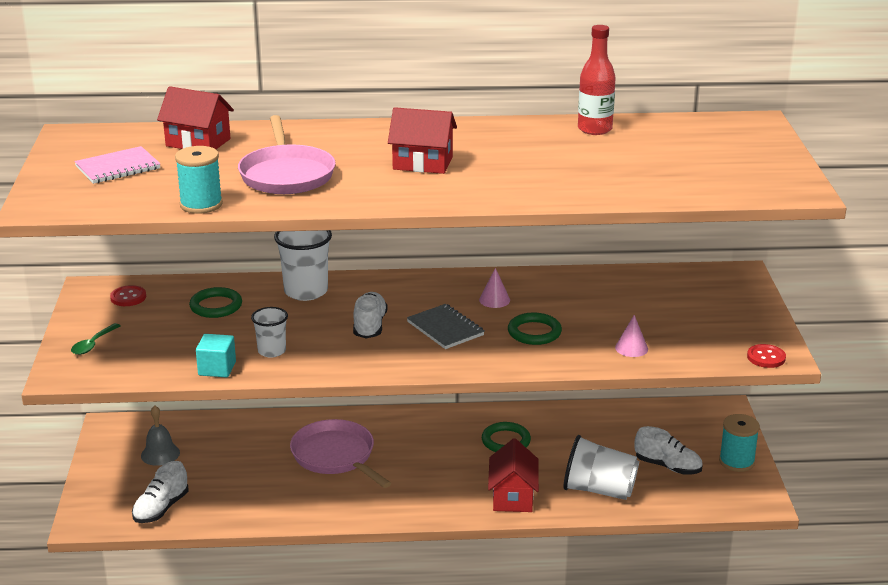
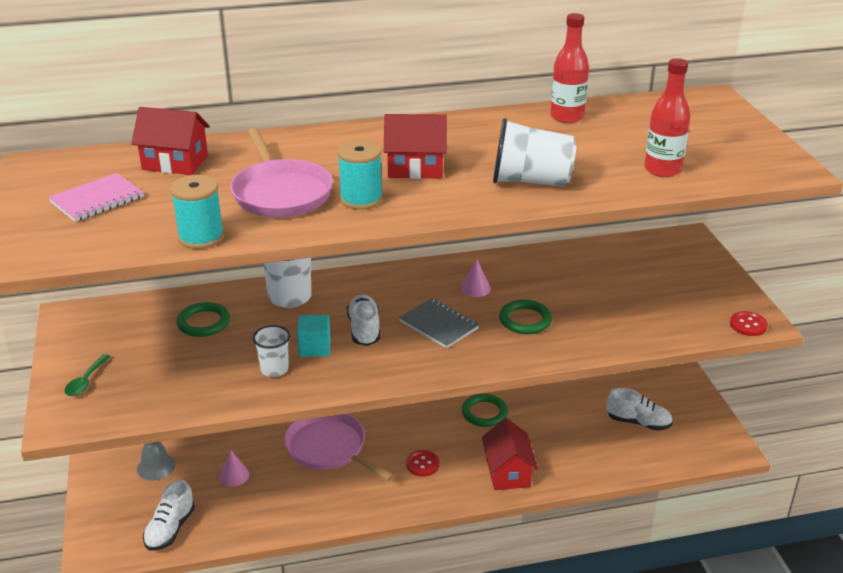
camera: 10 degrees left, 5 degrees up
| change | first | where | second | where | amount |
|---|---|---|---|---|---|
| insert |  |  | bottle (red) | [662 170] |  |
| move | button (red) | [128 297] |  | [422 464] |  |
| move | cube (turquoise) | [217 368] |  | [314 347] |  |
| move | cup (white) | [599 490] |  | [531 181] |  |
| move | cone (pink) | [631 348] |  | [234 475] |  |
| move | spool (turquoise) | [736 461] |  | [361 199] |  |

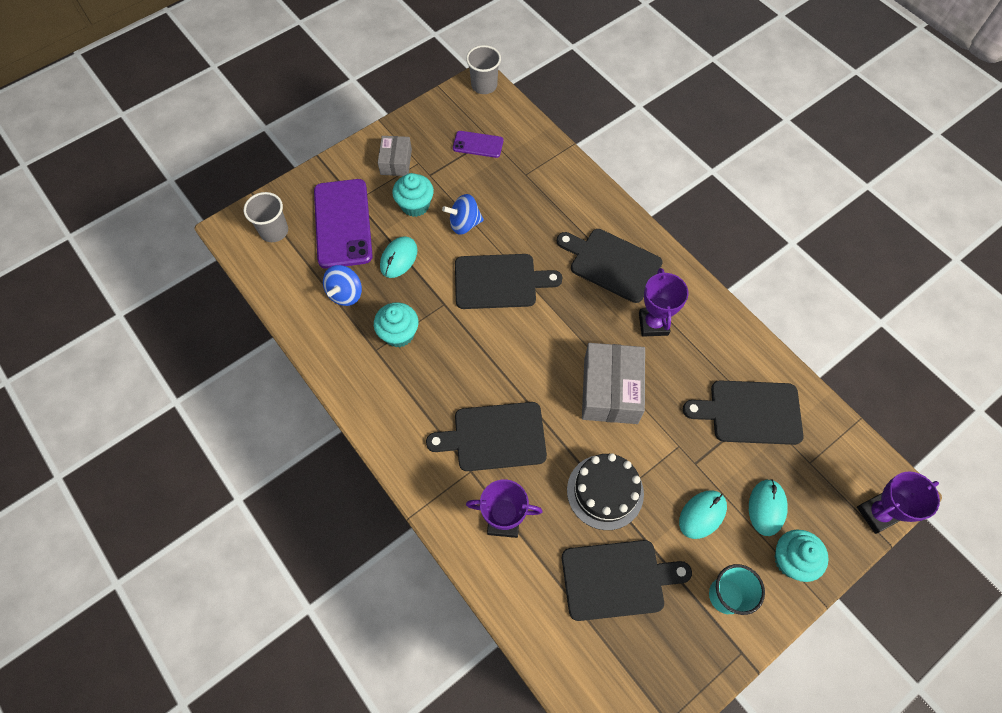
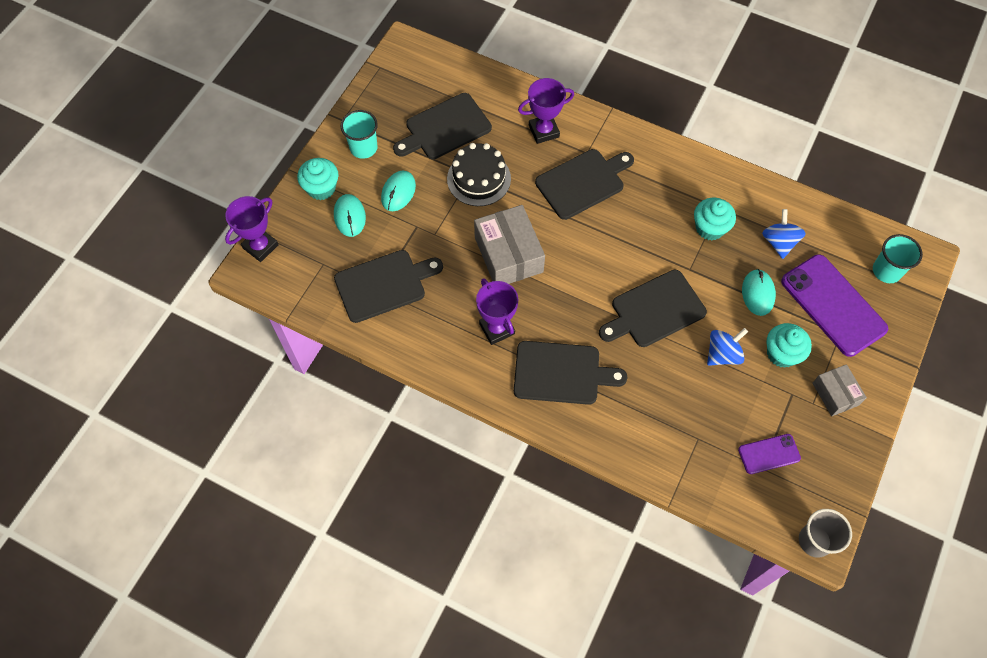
camera: 155 degrees right, 0 degrees up
| change | first | where | second | where | amount |
|---|---|---|---|---|---|
| recolor | cup (grey) | [274 231] | cup (turquoise) | [886 271] |  |

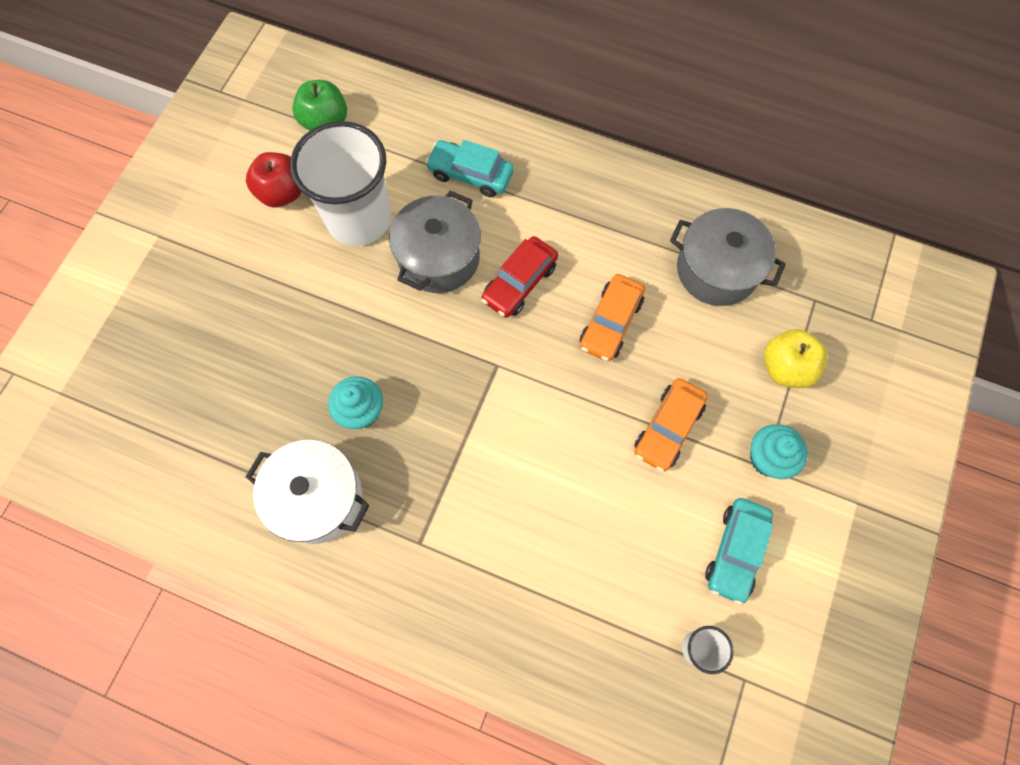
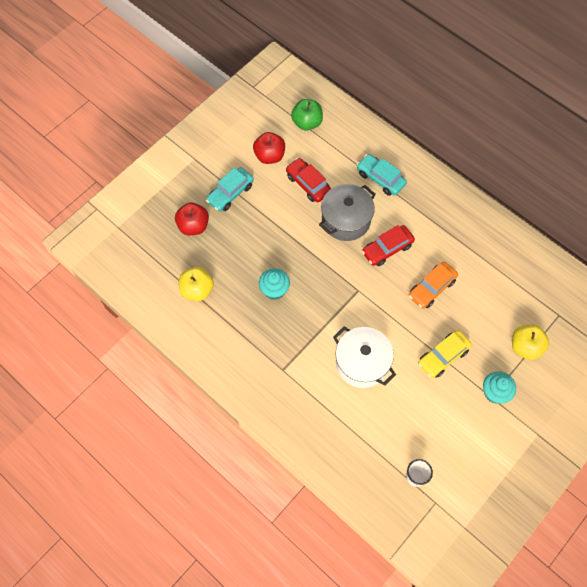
camera: 20 degrees right, 5 degrees down
| change | first | where | second | where | amount |
|---|---|---|---|---|---|
| delete | pot (grey) | [717 270] |  |  |  |
| insert |  |  | apple (red) | [193 226] |  |
| insert |  |  | apple (yellow) | [197 290] |  |
| move | pot (white) | [317 498] |  | [362 363] |  |
| move | car (turquoise) | [736 551] |  | [230 193] |  |
| replace | cup (white) | [359 219] | car (red) | [308 184] |  |
| recolor | car (orange) | [668 428] | car (yellow) | [443 357] |  |

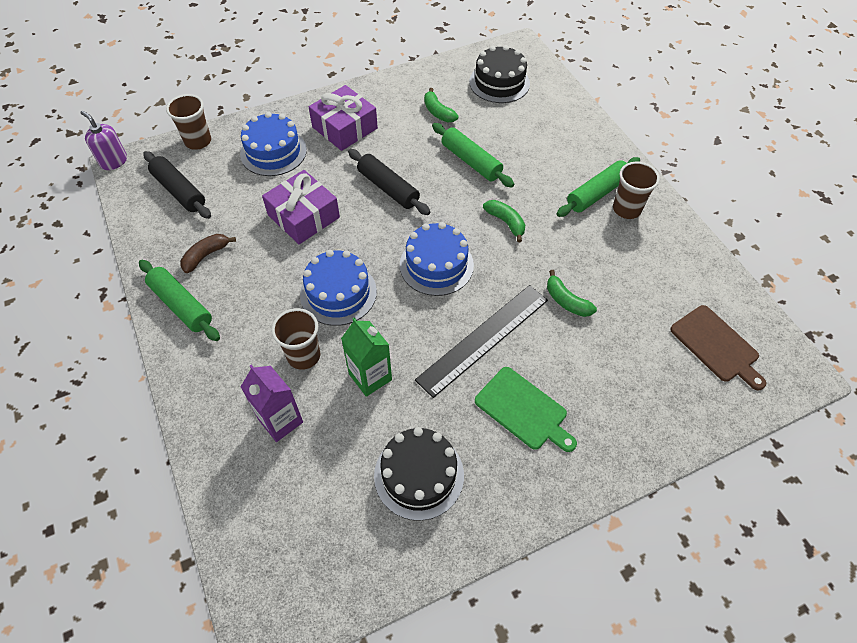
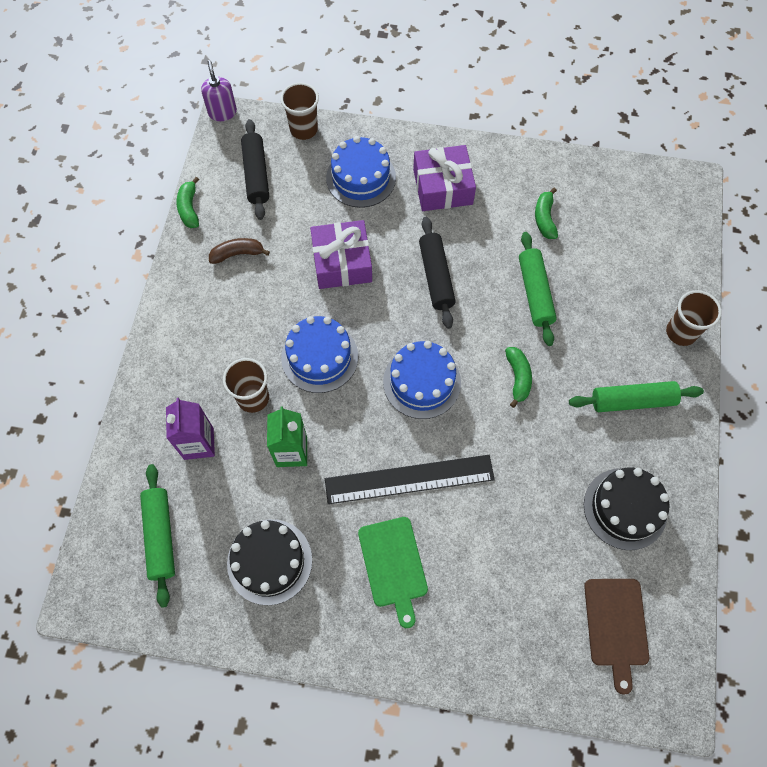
camera: 35 degrees right, 10 degrees up
| change | first | where | second | where | amount |
|---|---|---|---|---|---|
| move | rolling pin (green) | [181 305] |  | [160 536] |  |
| move | cake (black) | [499 82] |  | [625 508] |  |
| move | banana (green) | [566 301] |  | [189 208] |  |
| move | cup (brown) | [626 209] |  | [681 332] |  |

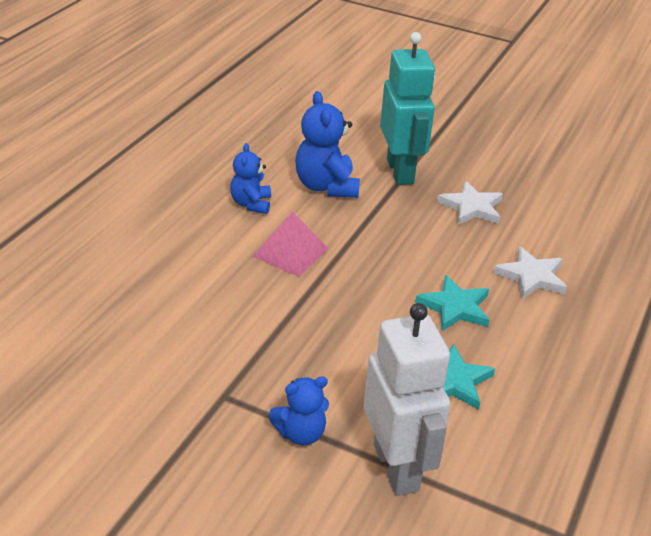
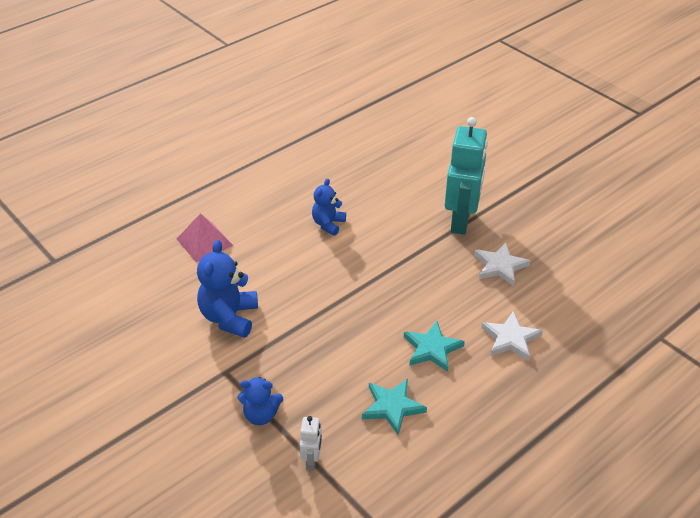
camera: 25 degrees right, 5 degrees up
| change | first | where | second | where | amount |
|---|---|---|---|---|---|
| move | pyramid (pink) | [290 252] |  | [204 242] |  |
| move | teddy bear (blue) | [326 186] |  | [229 317] |  |
| resize | robot (white) | [396 467] |  | [312 460] | x0.45 |

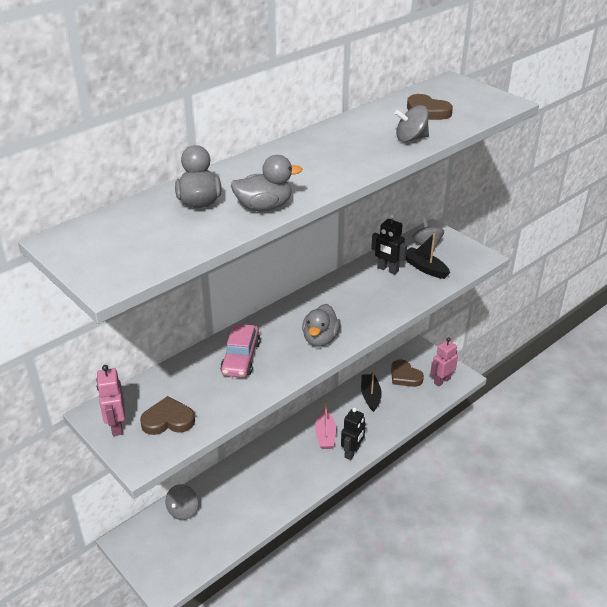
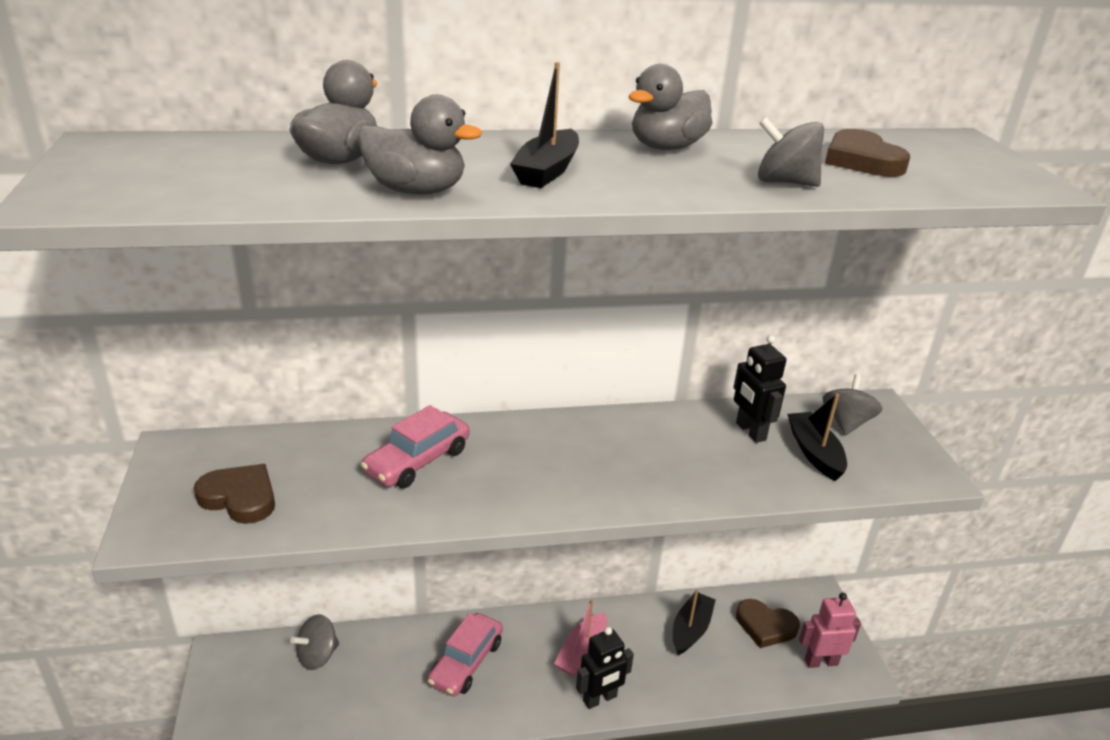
camera: 30 degrees right, 5 degrees down
| change | first | where | second | where | amount |
|---|---|---|---|---|---|
| delete | robot (pink) | [116 426] |  |  |  |
| insert |  |  | car (pink) | [466 662] |  |
| insert |  |  | boat (black) | [547 171] |  |
| move | duck (grey) | [320 339] |  | [666 147] |  |
| rotate | heart (brown) | [405 376] |  | [765 626] | 60 degrees counterclockwise |

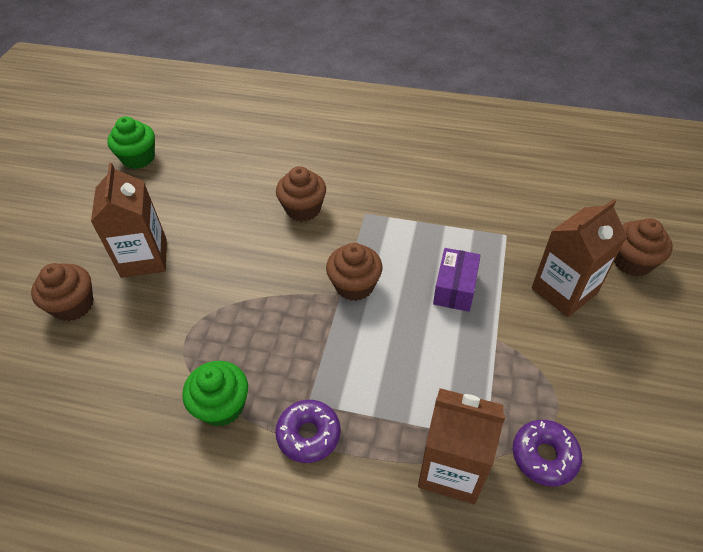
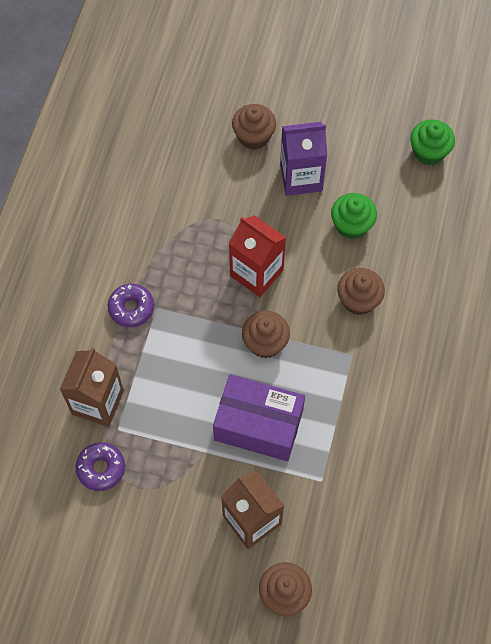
camera: 90 degrees right, 15 degrees up
| change | first | where | second | where | amount |
|---|---|---|---|---|---|
| insert |  |  | carton (red) | [256 273] |  |
| move | cupcake (green) | [222 406] |  | [351 225] |  |
| recolor | carton (brown) | [144 258] | carton (purple) | [301 177] |  |
| resize | box (purple) | [455 288] |  | [258 425] | x1.74 |

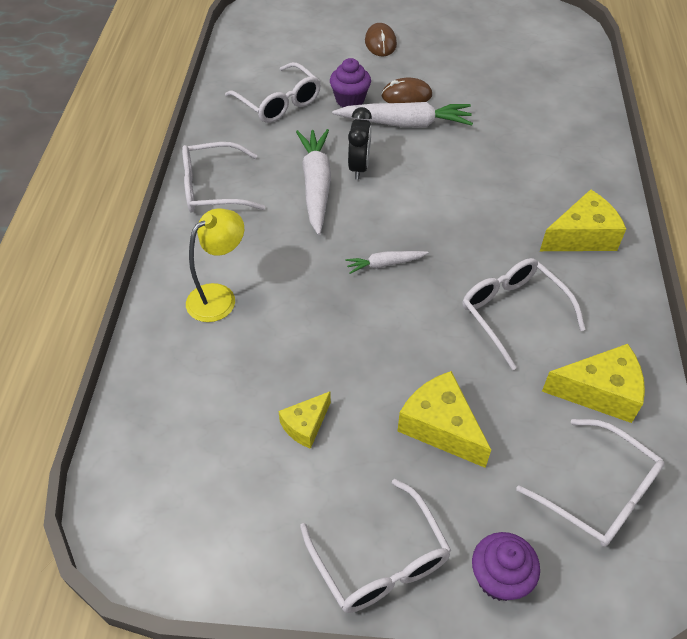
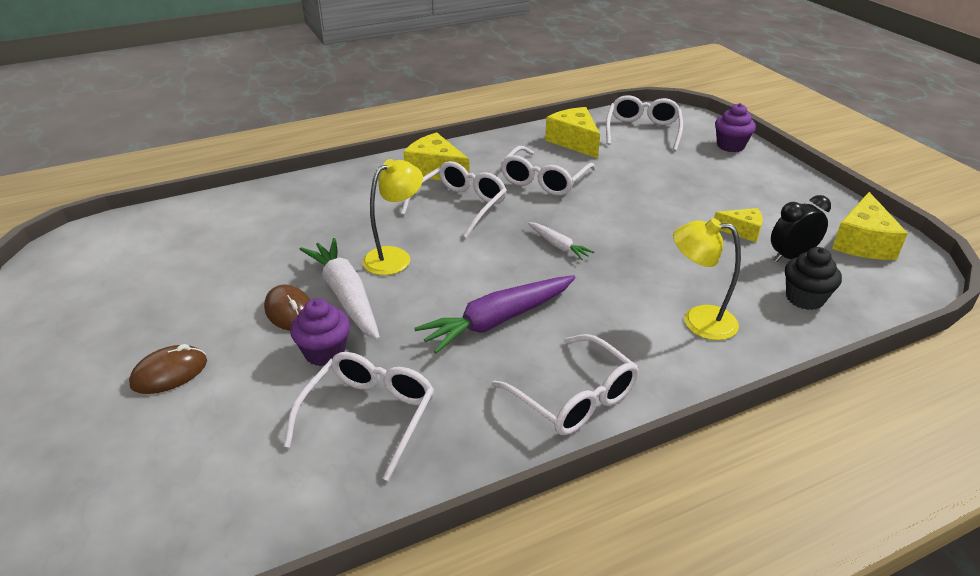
camera: 120 degrees left, 15 degrees down
| change | first | where | second | where | amount |
|---|---|---|---|---|---|
| insert |  |  | lamp (yellow) | [395 257] |  |
| insert |  |  | cupcake (black) | [804 298] |  |
| move | glasses (white) | [380 560] |  | [460 206] |  |
| move | clock (black) | [359 167] |  | [791 257] |  |
| move | cheese (yellow) | [440 427] |  | [862 242] |  |
| recolor | carrot (white) | [316 185] | carrot (purple) | [498 320] |  |

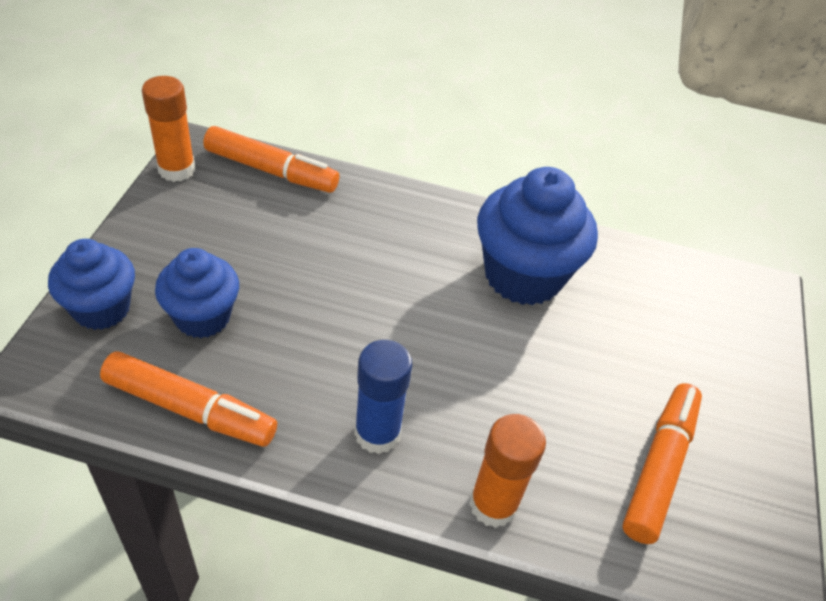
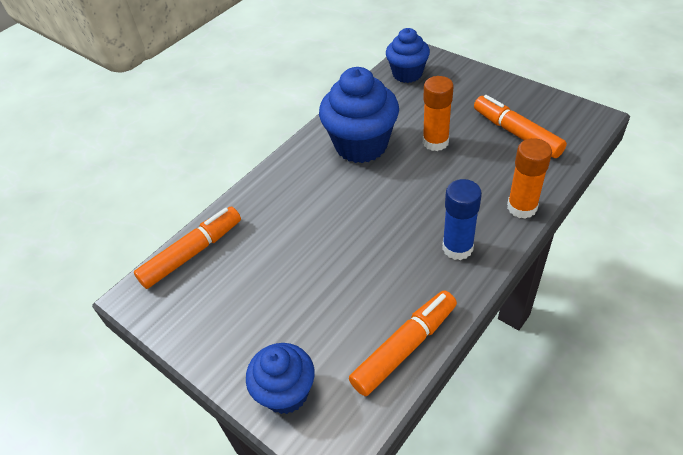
camera: 55 degrees left, 0 degrees up
| change | first | where | second | where | amount |
|---|---|---|---|---|---|
| move | glue stick (orange) | [177 169] |  | [435 142] |  |
| move | cupcake (blue) | [202 317] |  | [407 74] |  |

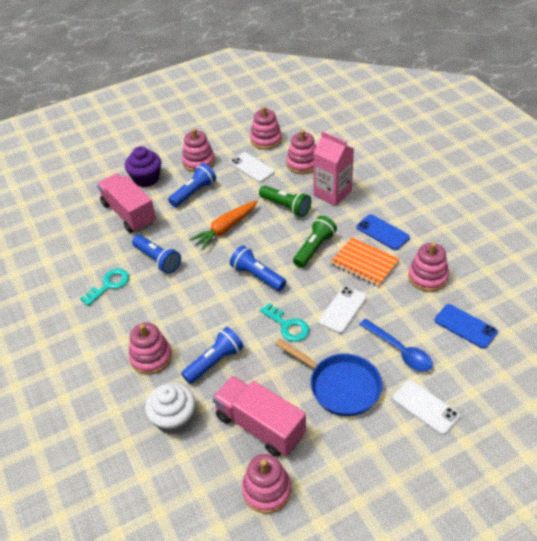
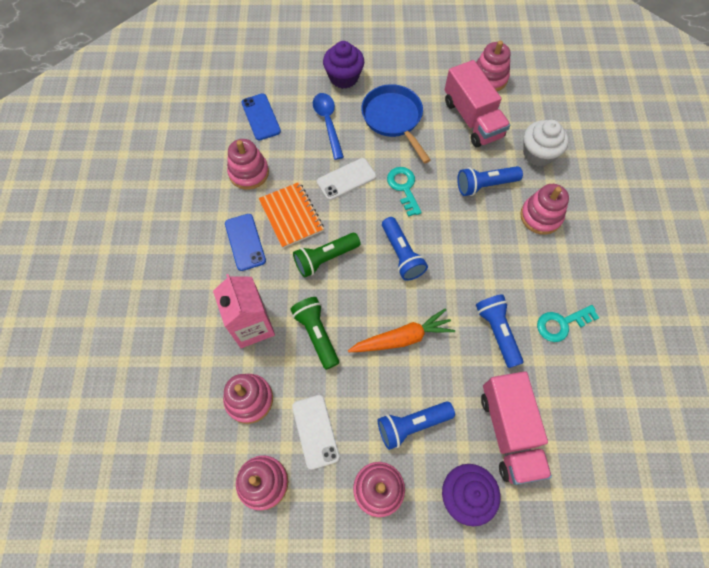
camera: 155 degrees left, 20 degrees up
| change | first | where | second | where | amount |
|---|---|---|---|---|---|
| replace | phone (white) | [425 407] | cupcake (purple) | [344 77] |  |

